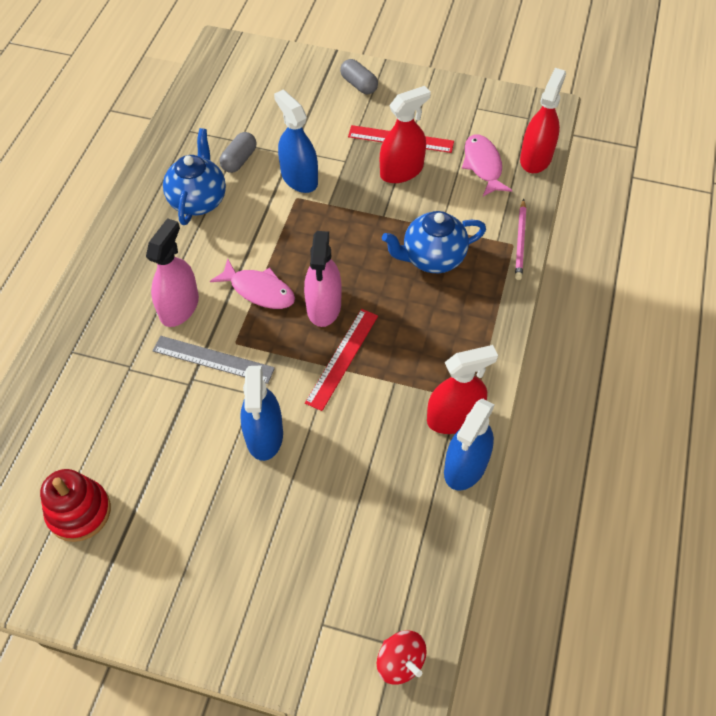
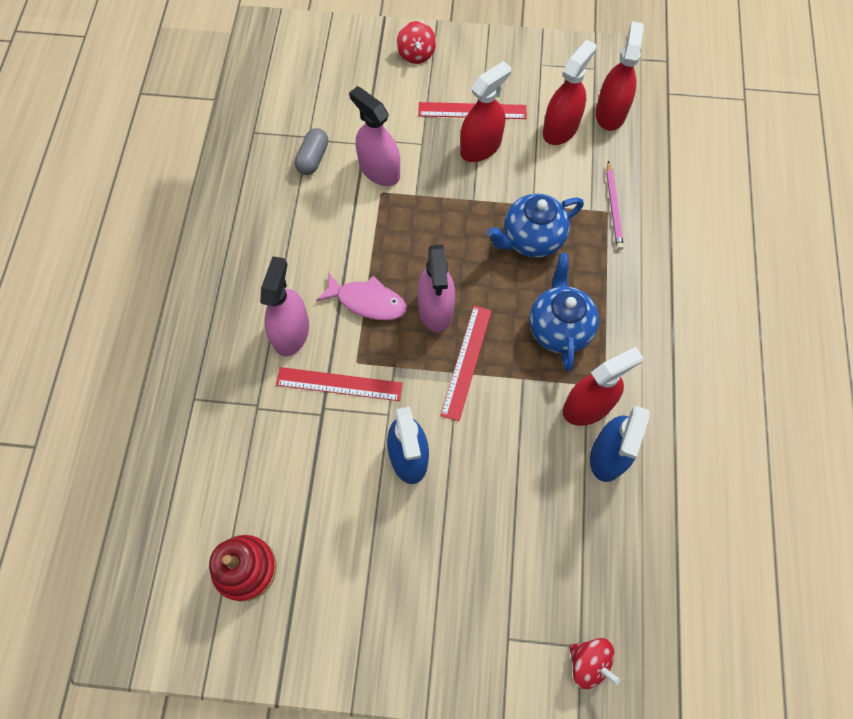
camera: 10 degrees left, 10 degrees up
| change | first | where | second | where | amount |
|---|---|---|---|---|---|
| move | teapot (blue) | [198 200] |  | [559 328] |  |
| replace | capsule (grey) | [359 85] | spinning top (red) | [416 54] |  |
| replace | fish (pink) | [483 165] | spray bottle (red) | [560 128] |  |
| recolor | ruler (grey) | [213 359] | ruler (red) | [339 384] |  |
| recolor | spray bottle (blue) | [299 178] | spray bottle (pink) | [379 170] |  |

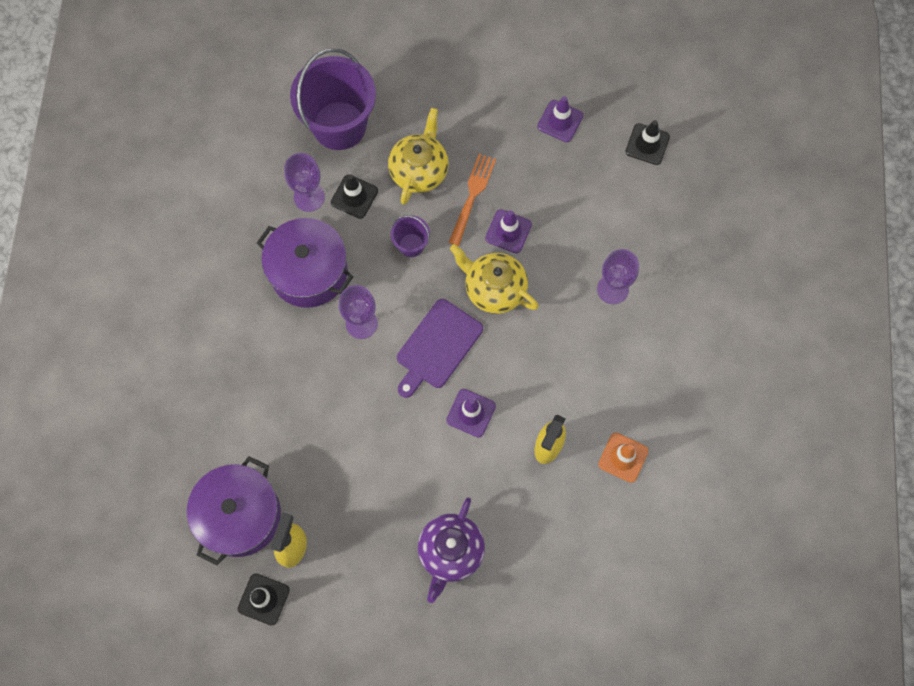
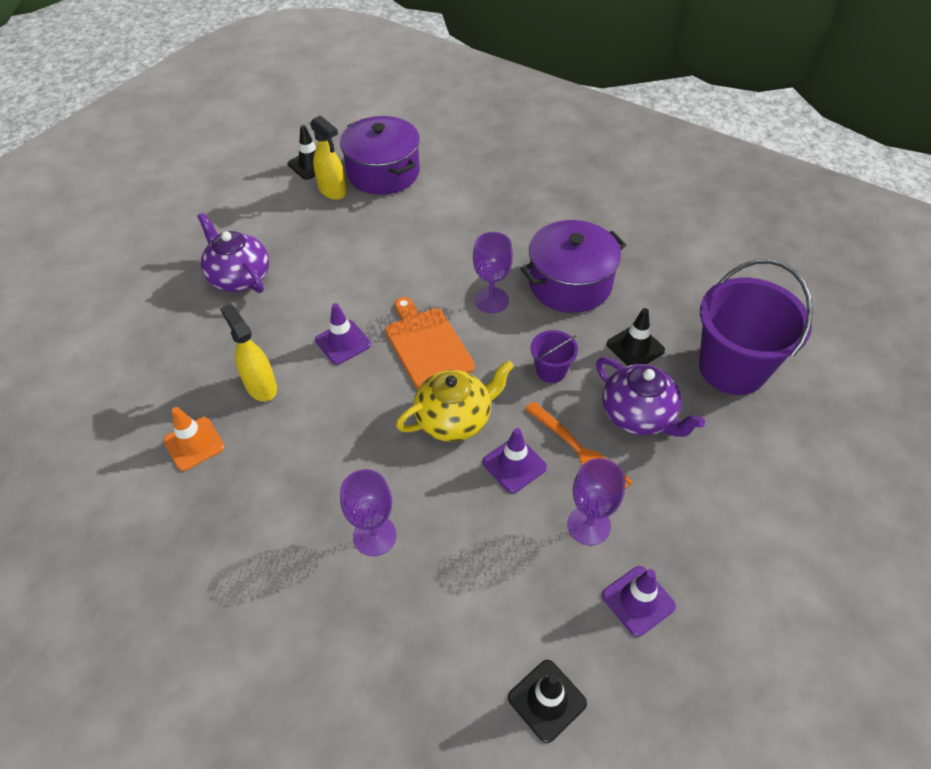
camera: 120 degrees right, 20 degrees down
| change | first | where | second | where | amount |
|---|---|---|---|---|---|
| move | goblet (purple) | [309 197] |  | [588 525] |  |
| recolor | teapot (yellow) | [419 170] | teapot (purple) | [639 415] |  |
| recolor | cutting board (purple) | [437 347] | cutting board (orange) | [427 345] |  |

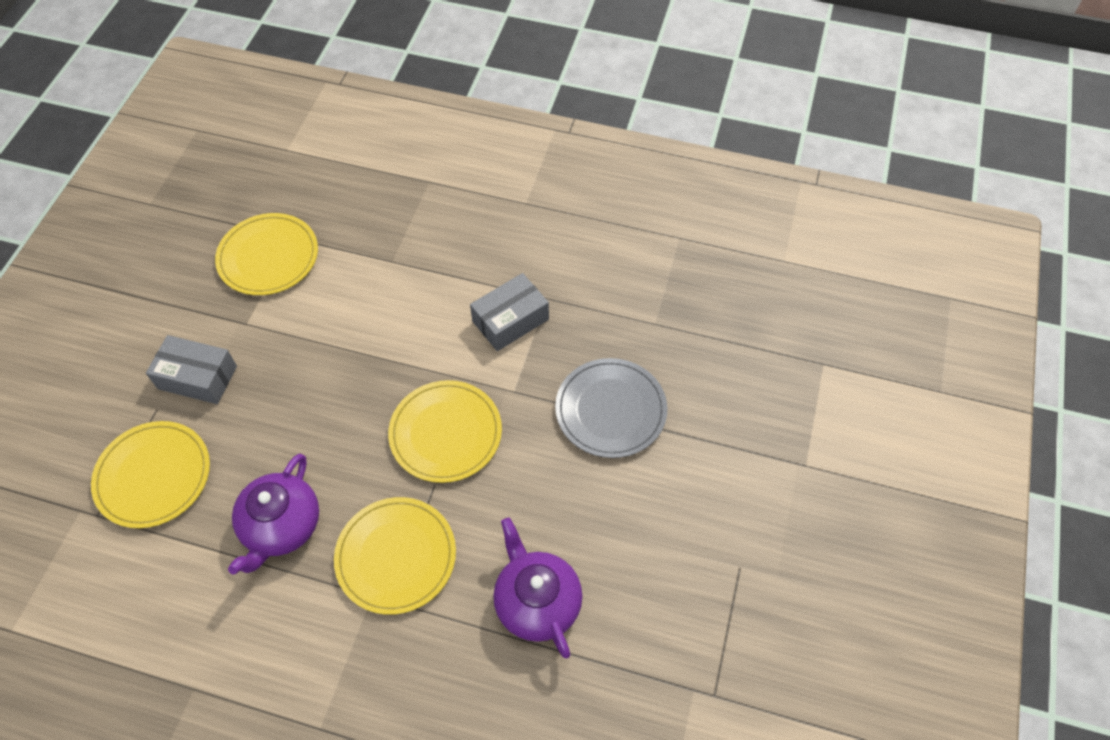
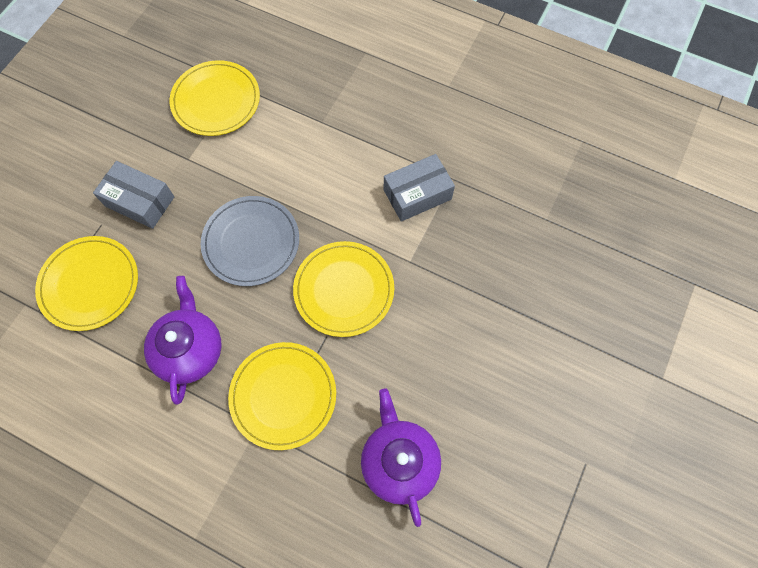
camera: 10 degrees right, 10 degrees up
| change | first | where | second | where | amount |
|---|---|---|---|---|---|
| move | plate (grey) | [610 410] |  | [251 242] |  |
| rotate | teapot (purple) | [282 526] |  | [190 350] | 150 degrees clockwise |

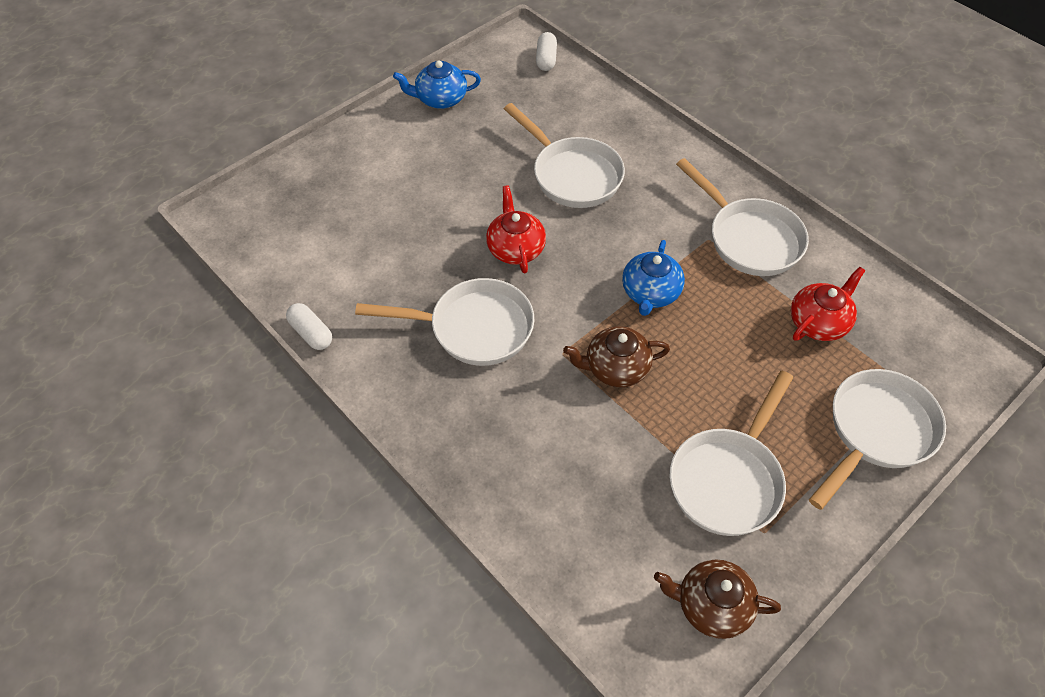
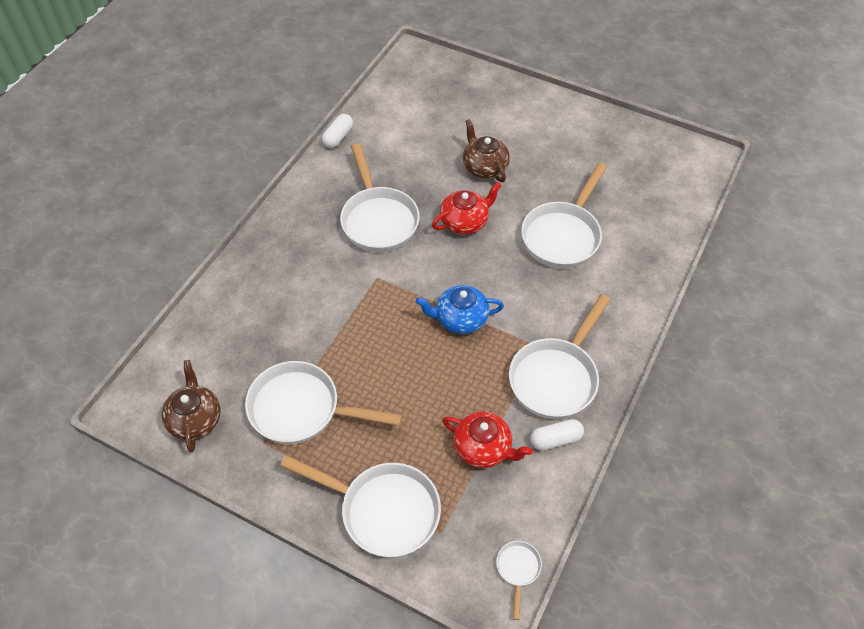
camera: 70 degrees right, 0 degrees up
| change | first | where | second | where | amount |
|---|---|---|---|---|---|
| delete | teapot (blue) | [440 99] |  |  |  |
| insert |  |  | pan (white) | [518 569] |  |
| move | capsule (white) | [546 59] |  | [555 439] |  |
| move | teapot (brown) | [615 368] |  | [484 167] |  |

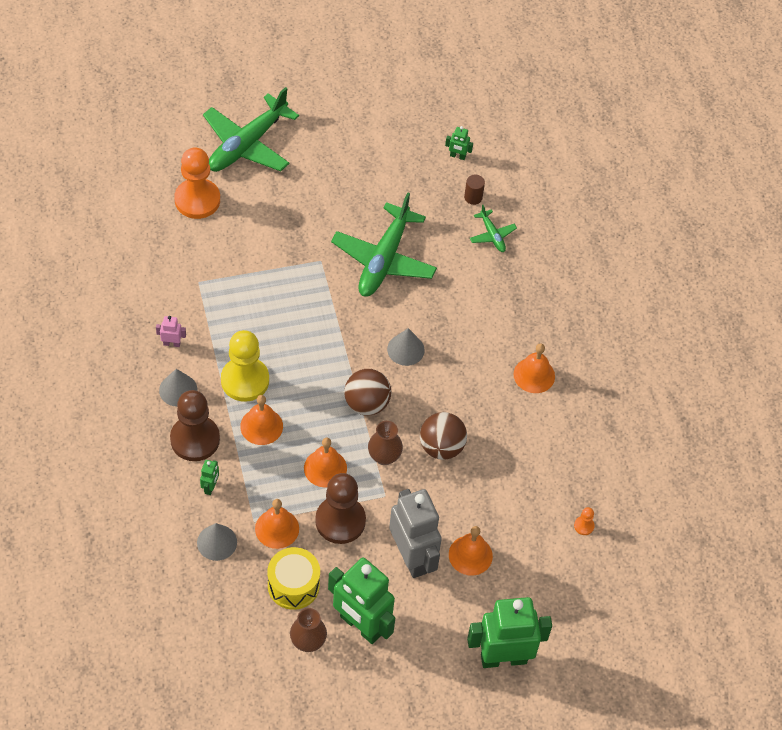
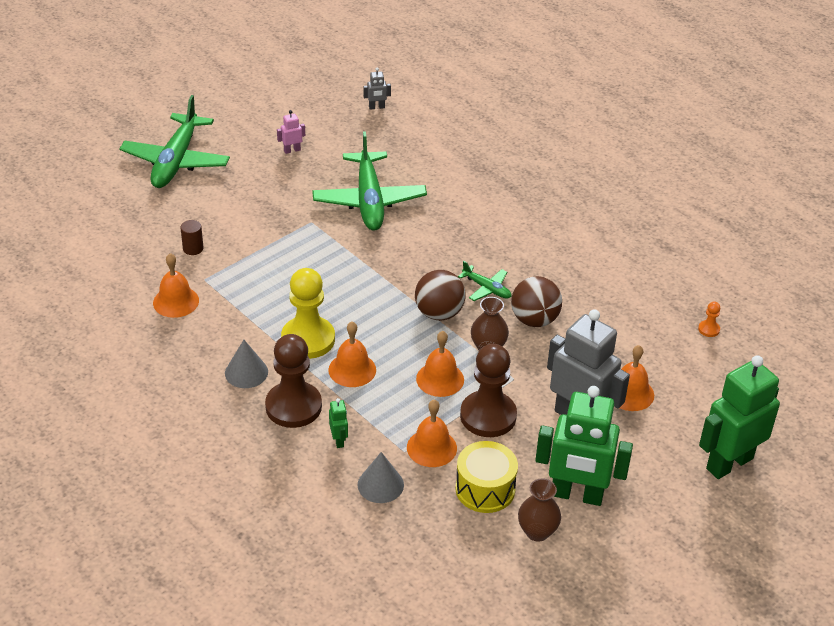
camera: 25 degrees left, 15 degrees down
| change | first | where | second | where | amount |
|---|---|---|---|---|---|
| delete | pawn (orange) | [197 200] |  |  |  |
| delete | cone (grey) | [405 349] |  |  |  |
| move | robot (pink) | [171 343] |  | [292 150] |  |
| move | cylinder (brown) | [473 197] |  | [193 248] |  |
| move | plane (green) | [492 235] |  | [487 288] |  |
| move | bell (orange) | [534 375] |  | [176 301] |  |
| recolor | robot (green) | [457 156] | robot (grey) | [376 107] |  |

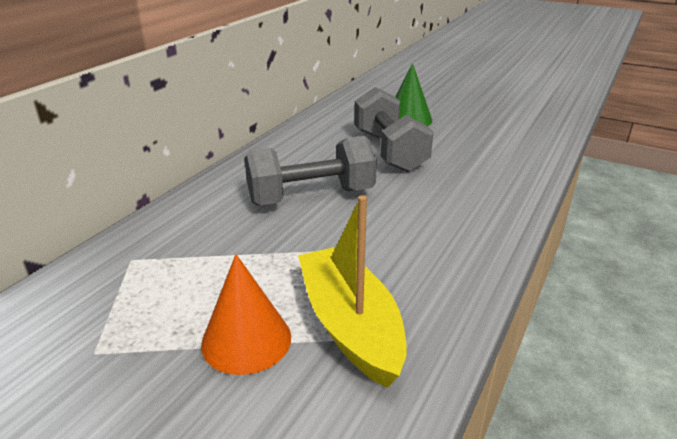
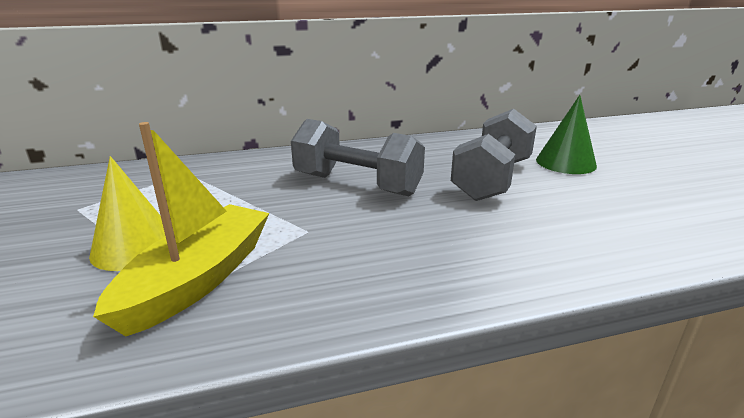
camera: 45 degrees right, 5 degrees down
| change | first | where | second | where | amount |
|---|---|---|---|---|---|
| recolor | cone (orange) | [246 340] | cone (yellow) | [135 247] |  |

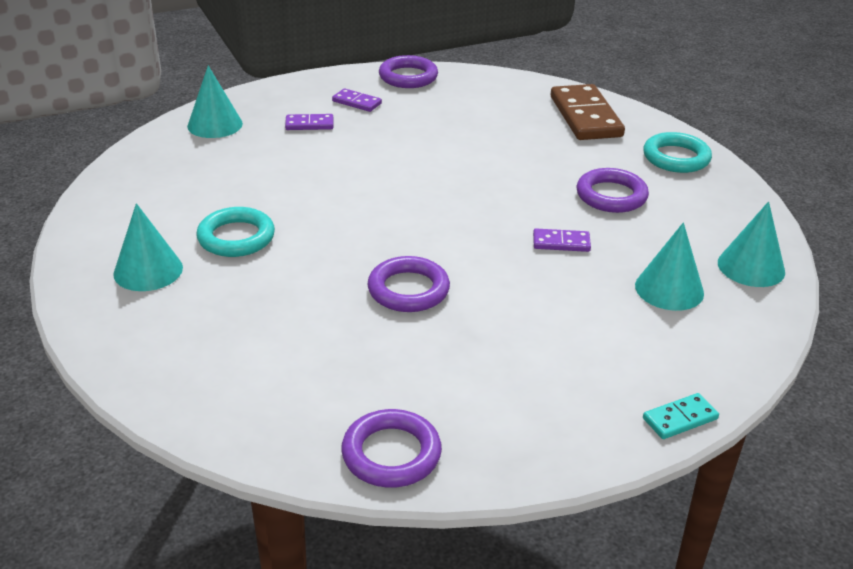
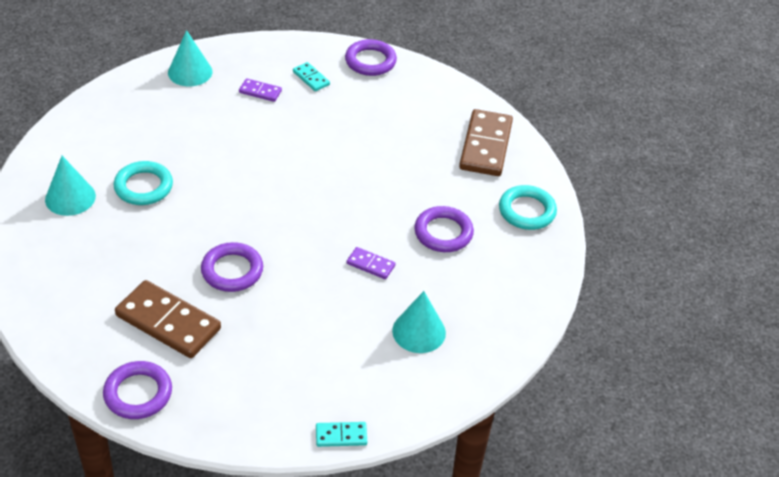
camera: 20 degrees right, 10 degrees up
| change | first | where | second | where | amount |
|---|---|---|---|---|---|
| delete | cone (turquoise) | [751 267] |  |  |  |
| insert |  |  | domino (brown) | [168 322] |  |
| recolor | domino (purple) | [356 102] | domino (turquoise) | [311 78] |  |

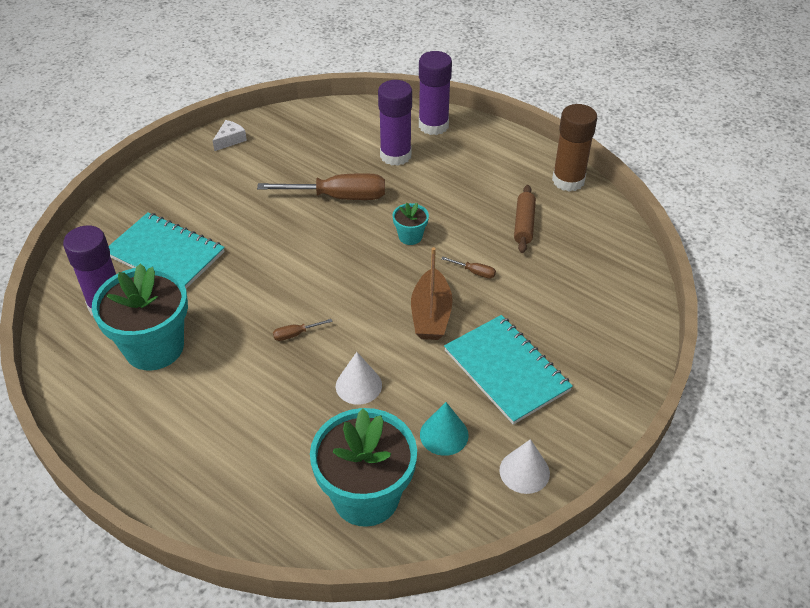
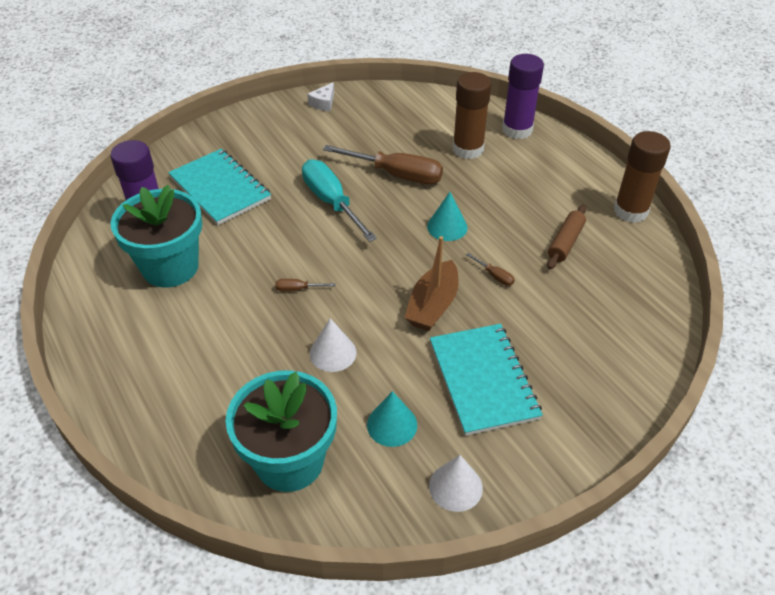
camera: 20 degrees right, 0 degrees up
| change | first | where | second | where | amount |
|---|---|---|---|---|---|
| insert |  |  | screwdriver (turquoise) | [331 201] |  |
| replace | flower pot (turquoise) | [410 236] | cone (turquoise) | [447 227] |  |
| recolor | glue stick (purple) | [395 155] | glue stick (brown) | [468 149] |  |
| rotate | cheese (white) | [230 140] |  | [323 103] | 150 degrees clockwise |

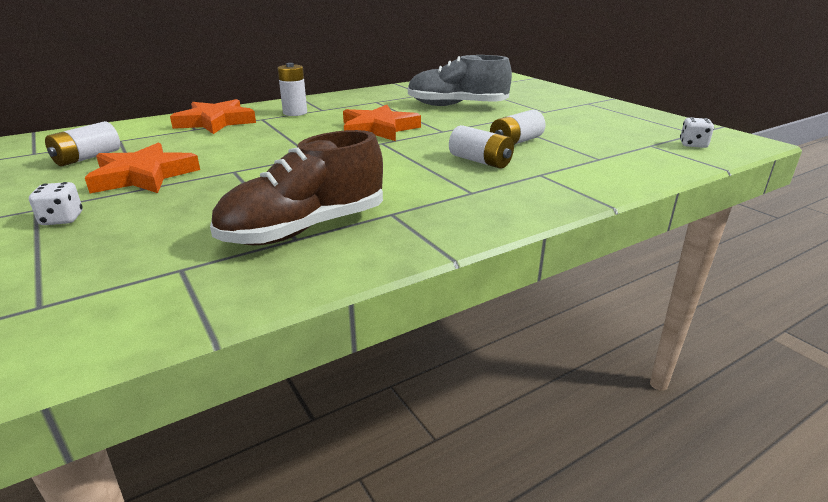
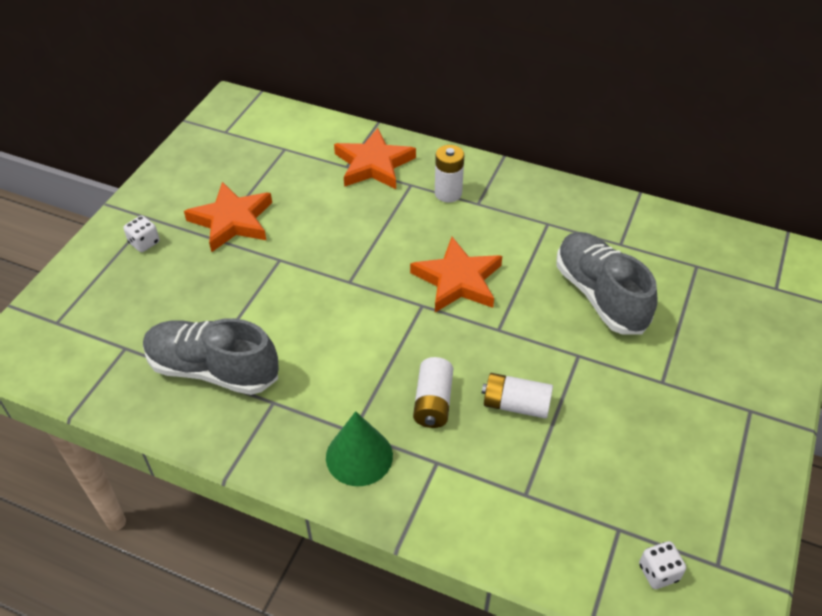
camera: 55 degrees right, 20 degrees up
| change | first | where | second | where | amount |
|---|---|---|---|---|---|
| delete | battery (white) | [87 158] |  |  |  |
| insert |  |  | cone (green) | [359 456] |  |
| recolor | shoe (brown) | [305 229] | shoe (grey) | [213 370] |  |

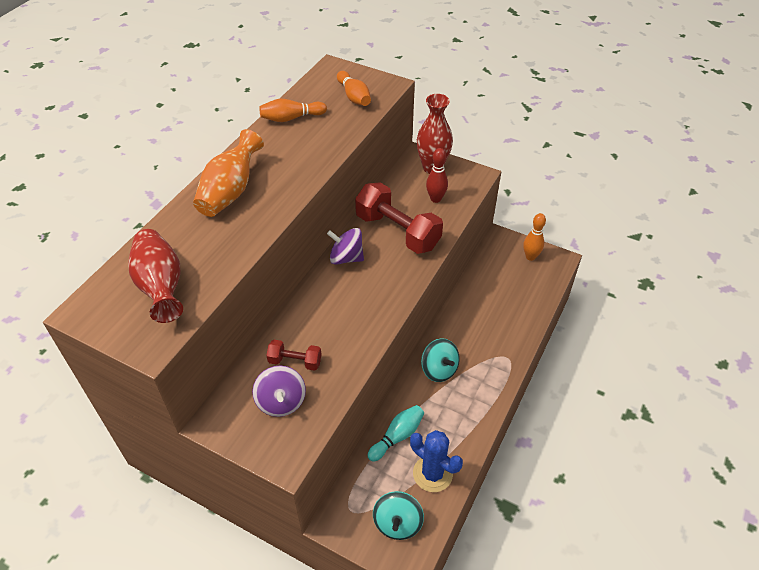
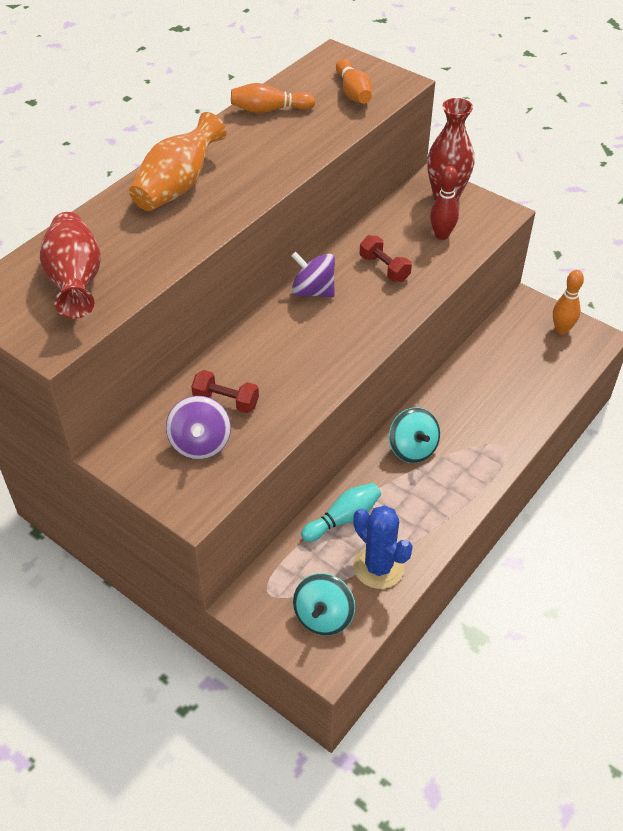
camera: 10 degrees right, 0 degrees up
| change | first | where | second | where | amount |
|---|---|---|---|---|---|
| resize | dumbbell (red) | [397 232] |  | [384 268] | x0.50 |

